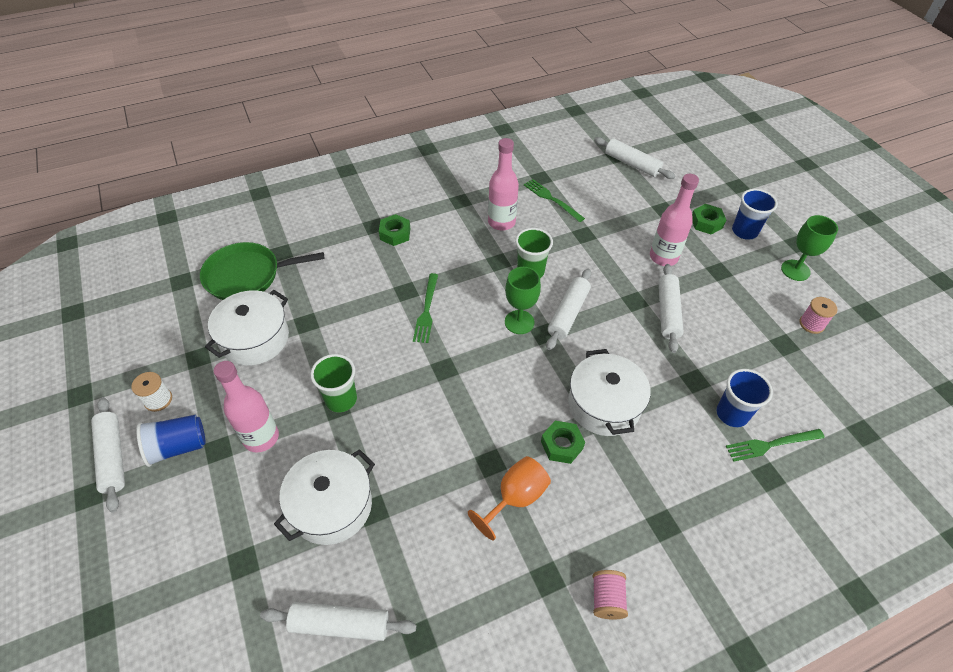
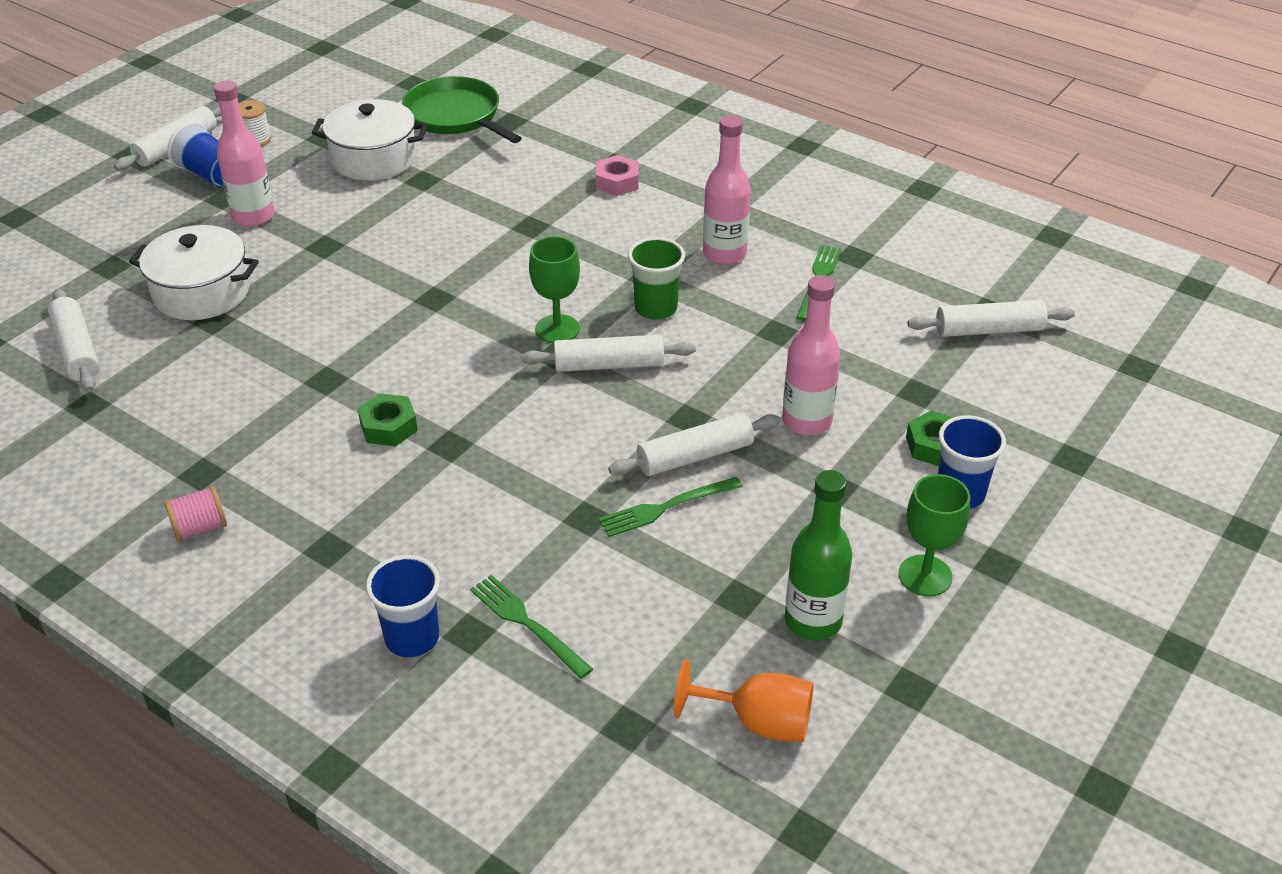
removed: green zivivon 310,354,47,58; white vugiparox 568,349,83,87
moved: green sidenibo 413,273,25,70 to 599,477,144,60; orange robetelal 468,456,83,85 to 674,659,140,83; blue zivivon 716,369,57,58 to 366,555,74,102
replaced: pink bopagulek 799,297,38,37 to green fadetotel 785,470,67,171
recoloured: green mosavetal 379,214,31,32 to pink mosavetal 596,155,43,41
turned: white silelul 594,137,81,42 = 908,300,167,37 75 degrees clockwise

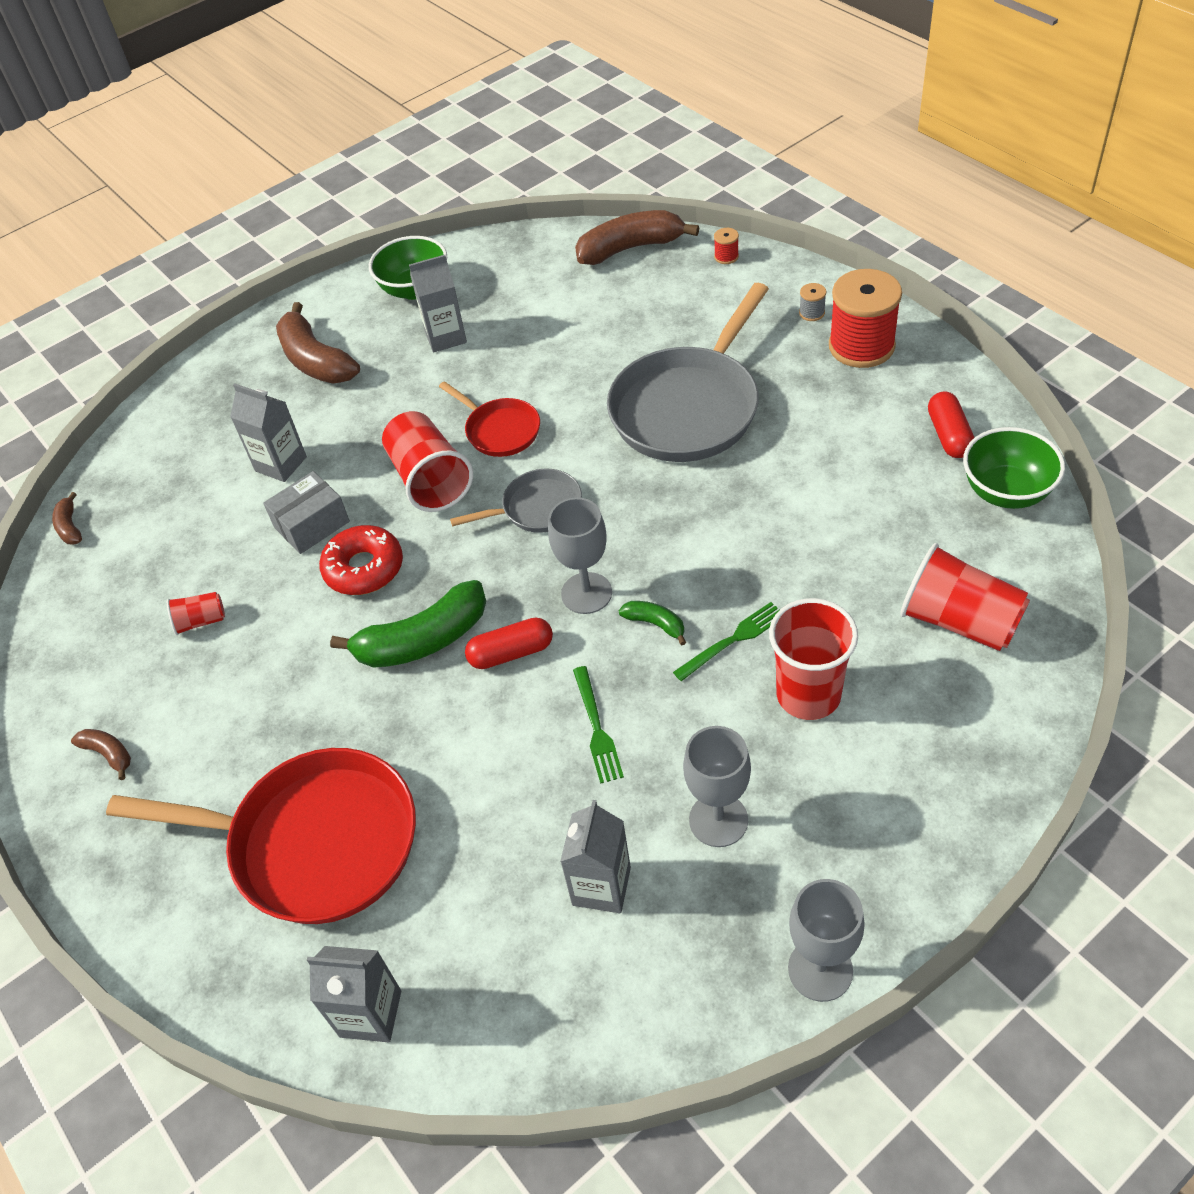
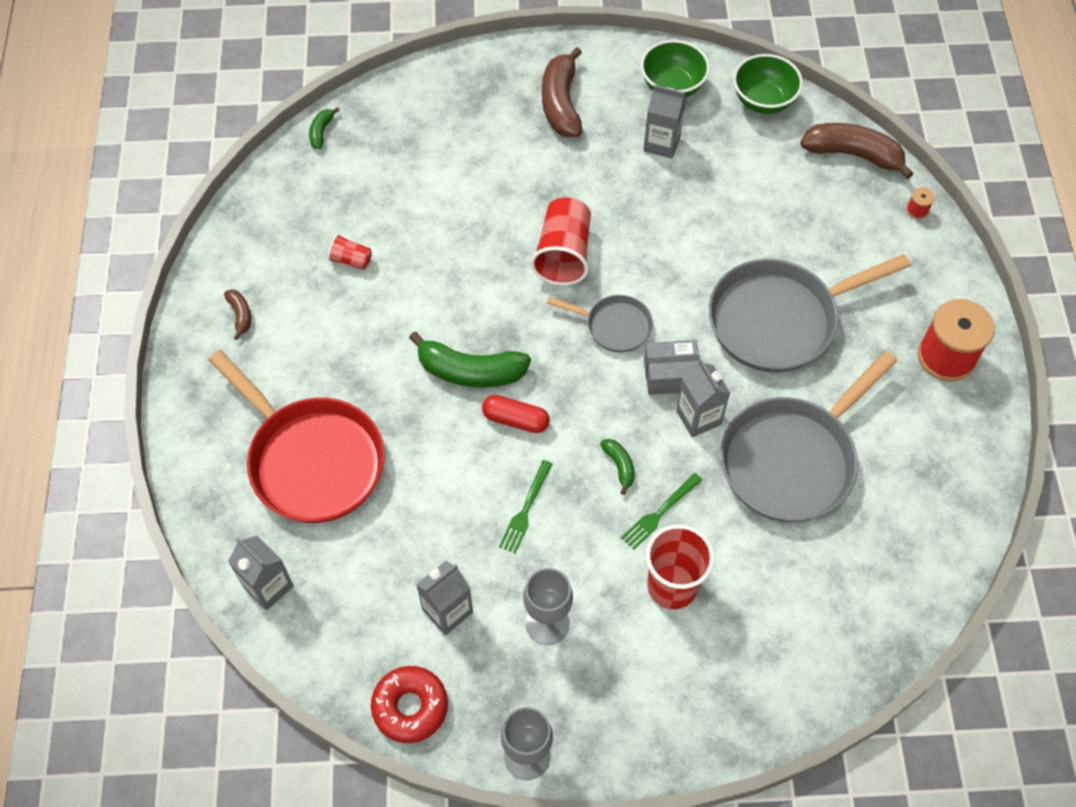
removed: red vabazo 439,381,101,76; grey robetelal 548,497,64,117; grey bopagulek 799,283,27,38; red zivivon 900,543,130,108; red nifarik 928,391,46,67
added: grey vabazo 720,351,177,171
moved: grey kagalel 230,383,77,99 to 676,359,54,78; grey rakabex 263,471,87,83 to 644,340,56,55; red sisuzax 319,525,84,70 to 371,666,77,77; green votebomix 963,427,102,82 to 733,54,70,60
recoloured: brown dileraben 52,492,30,53 to green dileraben 309,107,31,42
turned: green sidenibo 673,602,106,79 = 621,473,81,77 135 degrees clockwise

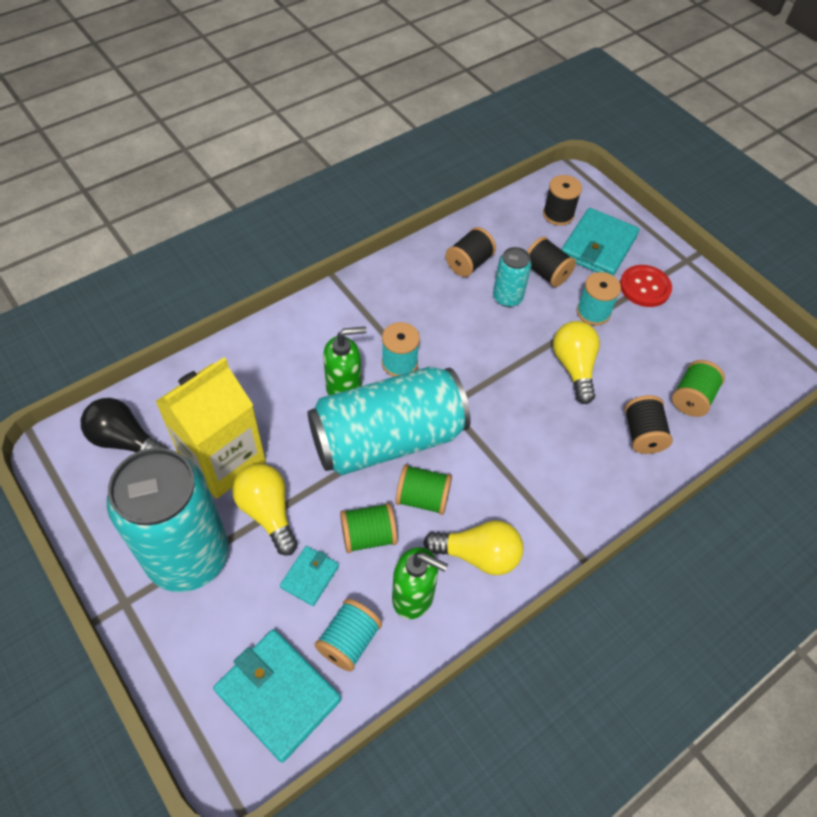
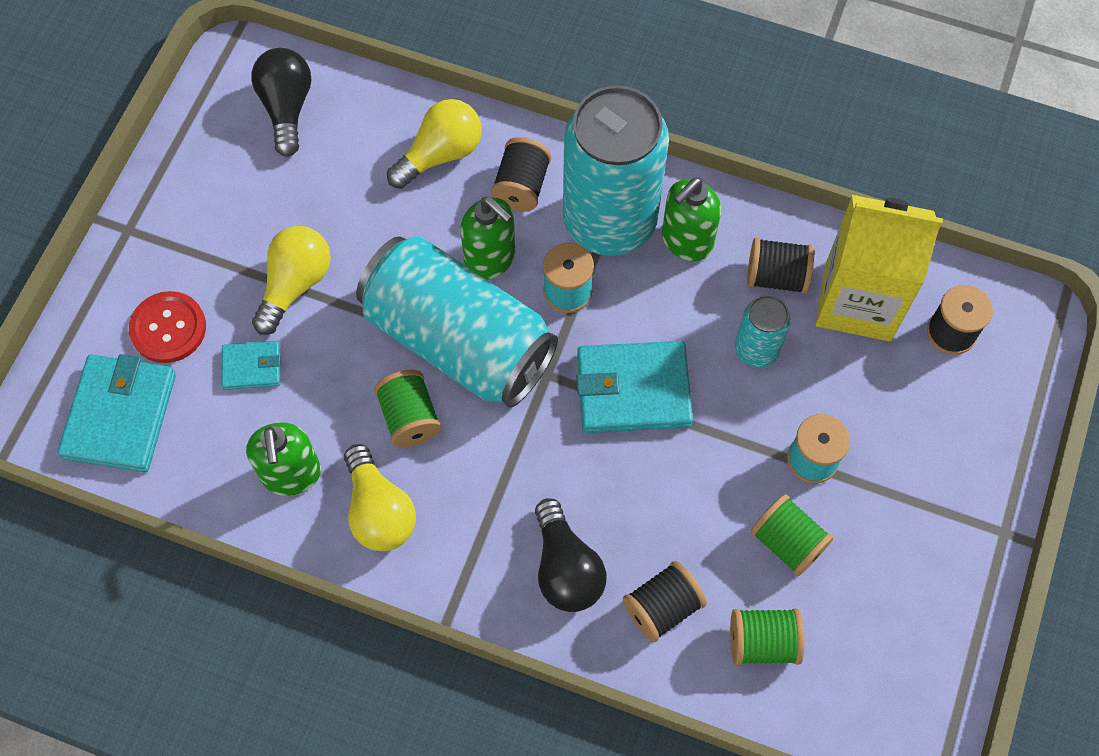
removed: turquoise bopagulek 314,599,68,73
added: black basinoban 535,498,71,114; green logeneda 662,177,59,84
moved: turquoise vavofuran 107,448,122,144 to 563,85,106,171; yellow kagalel 155,357,111,142 to 816,195,127,146; green bopagulek 340,503,57,50 to 750,494,84,82; black bopagulek 527,237,49,50 to 491,137,60,75; yellow basinoban 553,321,47,83 to 387,99,95,90; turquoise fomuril 561,208,78,68 to 576,341,117,92; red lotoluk 620,265,52,42 to 129,291,77,72

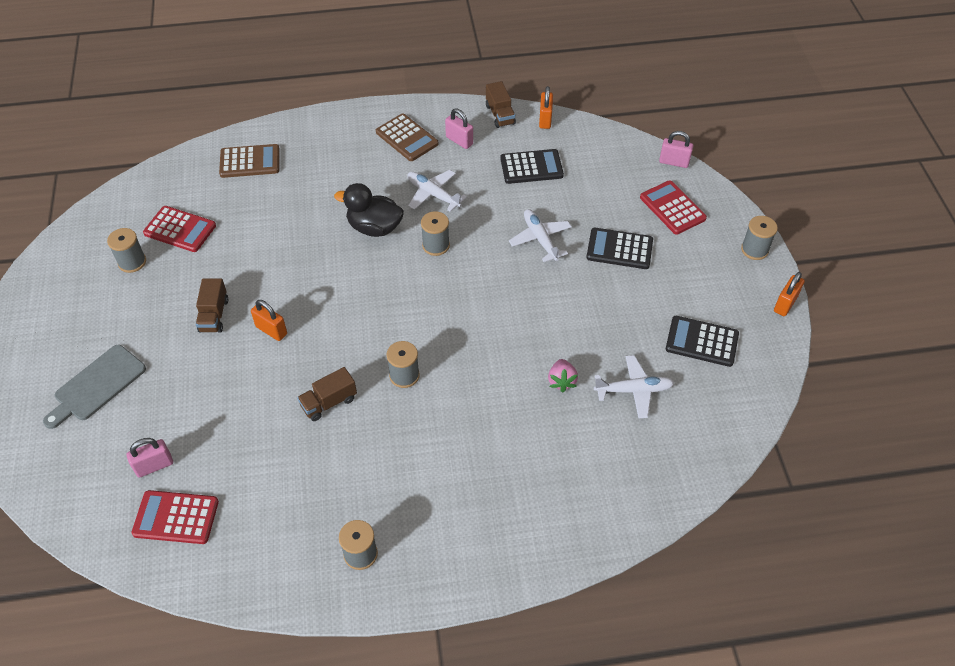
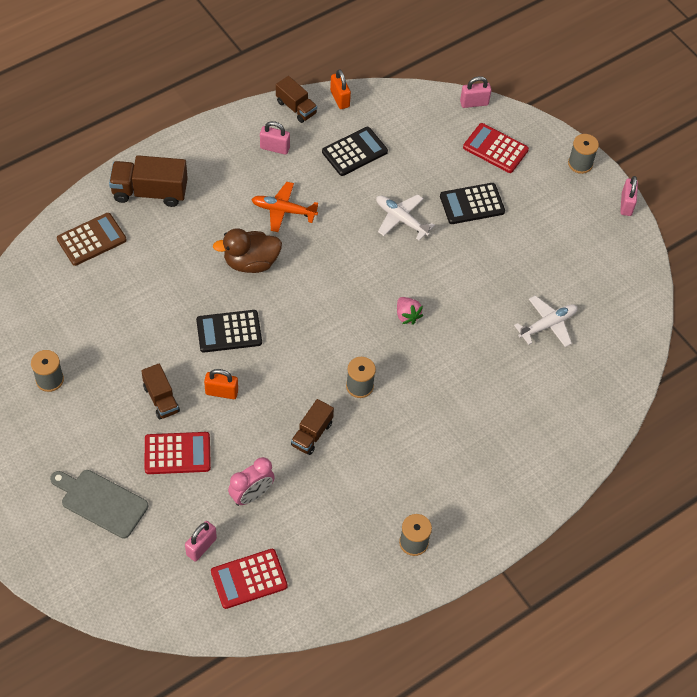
removed: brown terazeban 376,114,62,47; grey bopagulek 421,211,29,45
added: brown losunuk 109,155,79,52; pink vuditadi 228,457,47,49
moved: red terazeban 143,206,73,46 to 145,432,66,42; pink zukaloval 548,359,30,33 to 397,297,26,28; black terazeban 666,316,73,51 to 196,310,66,43
recoloured: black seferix 334,183,70,54 to brown seferix 213,228,69,45; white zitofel 407,170,60,42 to orange zitofel 251,182,67,50; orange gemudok 774,272,31,44 to pink gemudok 620,176,18,40
turned: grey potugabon 43,345,103,84 = 50,470,98,68 105 degrees clockwise

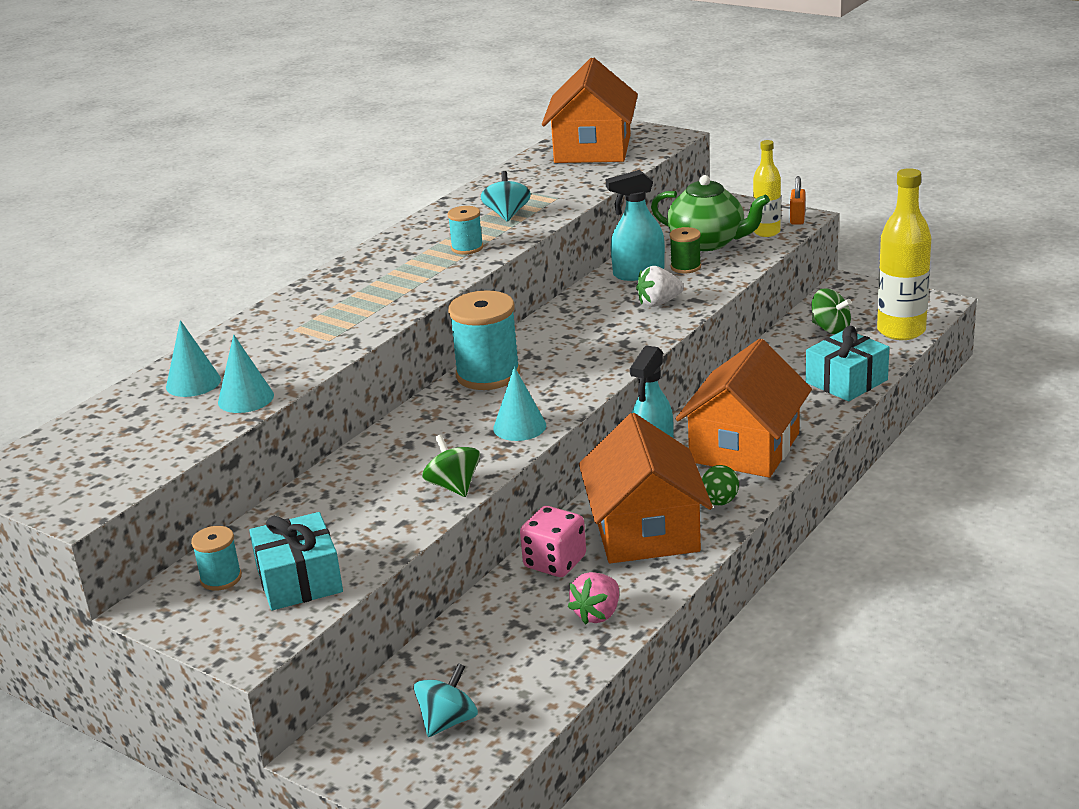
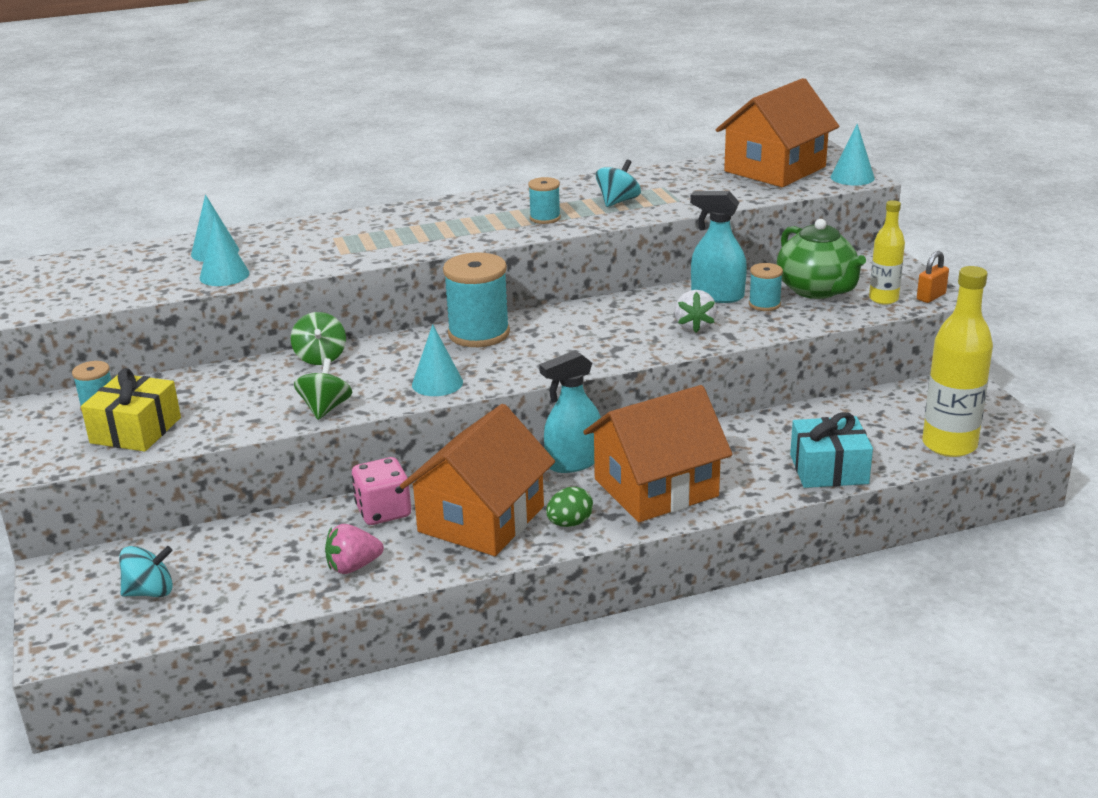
added: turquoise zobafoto 831,124,44,61
moved: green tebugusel 812,288,40,46 to 291,312,55,53
recoloured: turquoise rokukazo 249,512,94,98 to yellow rokukazo 81,368,100,84; green bopagulek 670,227,31,46 to turquoise bopagulek 749,263,34,48
turned: white zukaloval 636,266,48,41 = 675,290,42,43 105 degrees counterclockwise

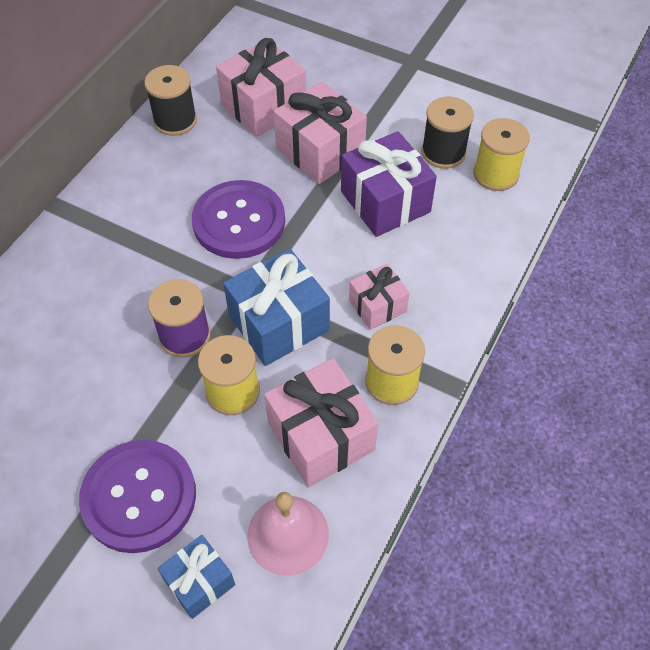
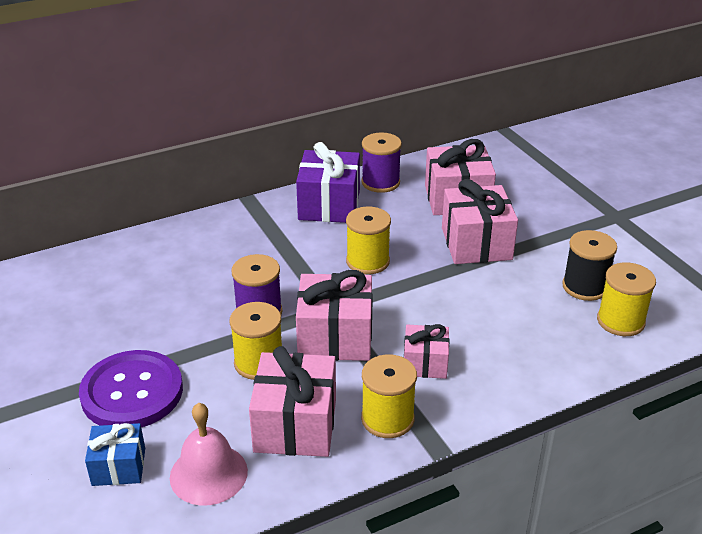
moved: purple rokukazo 341,131,96,106 to 296,142,64,81
replaced: purple lotoluk 192,180,93,79 to yellow bopagulek 346,207,45,67
recoloured: black bopagulek 144,65,53,71 to purple bopagulek 361,132,41,61; blue rokukazo 223,248,107,118 to pink rokukazo 296,270,77,91

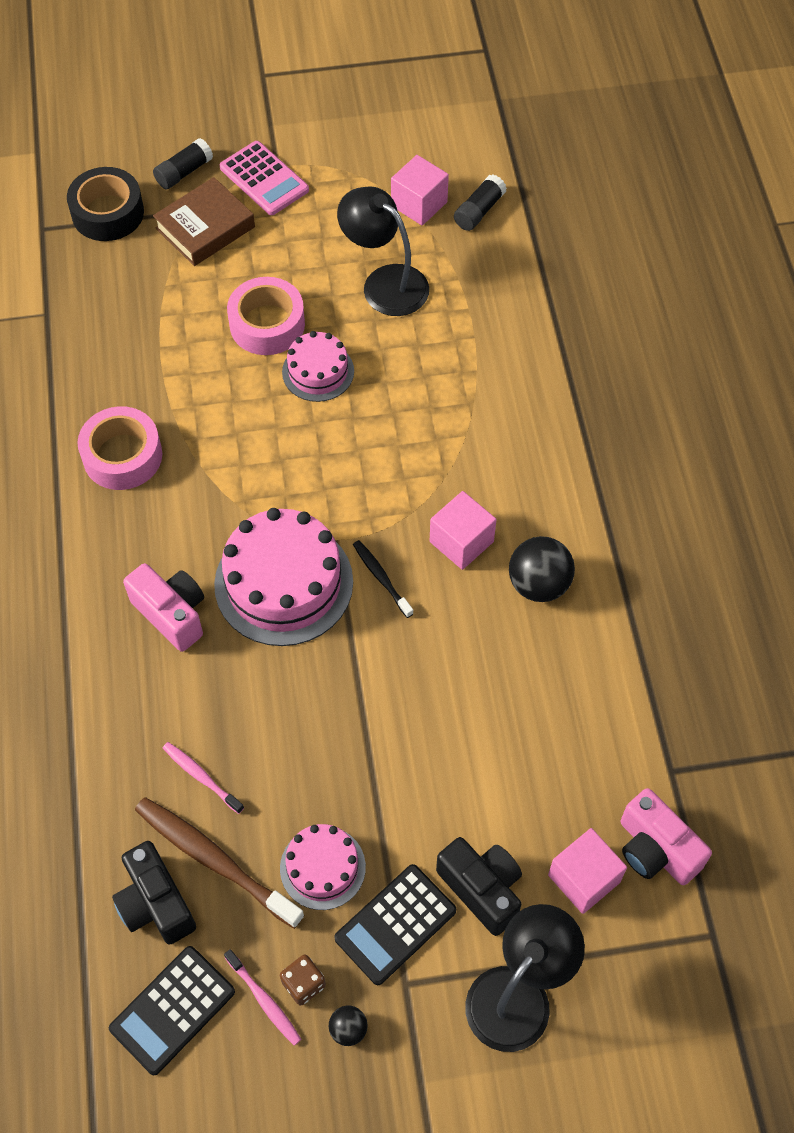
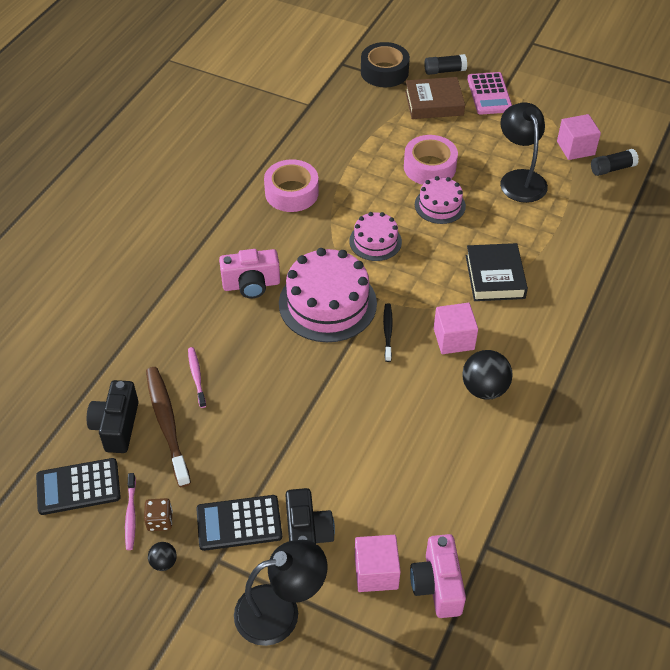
added: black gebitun 466,243,62,58
moved: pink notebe 280,824,86,86 to 349,212,53,49
turned: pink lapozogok 123,563,81,89 = 219,249,61,49 90 degrees clockwise

